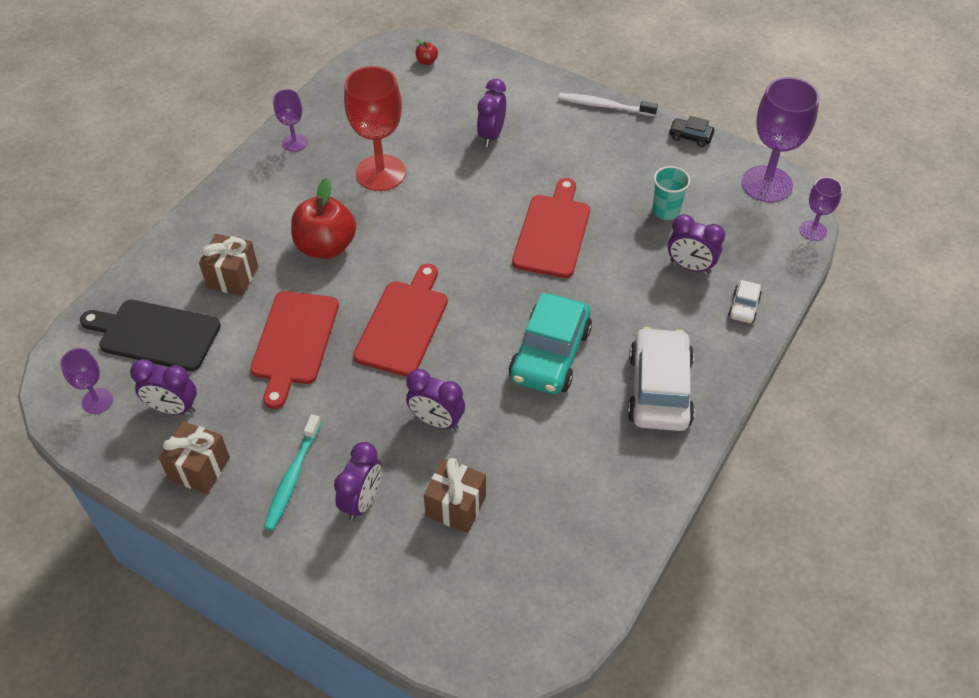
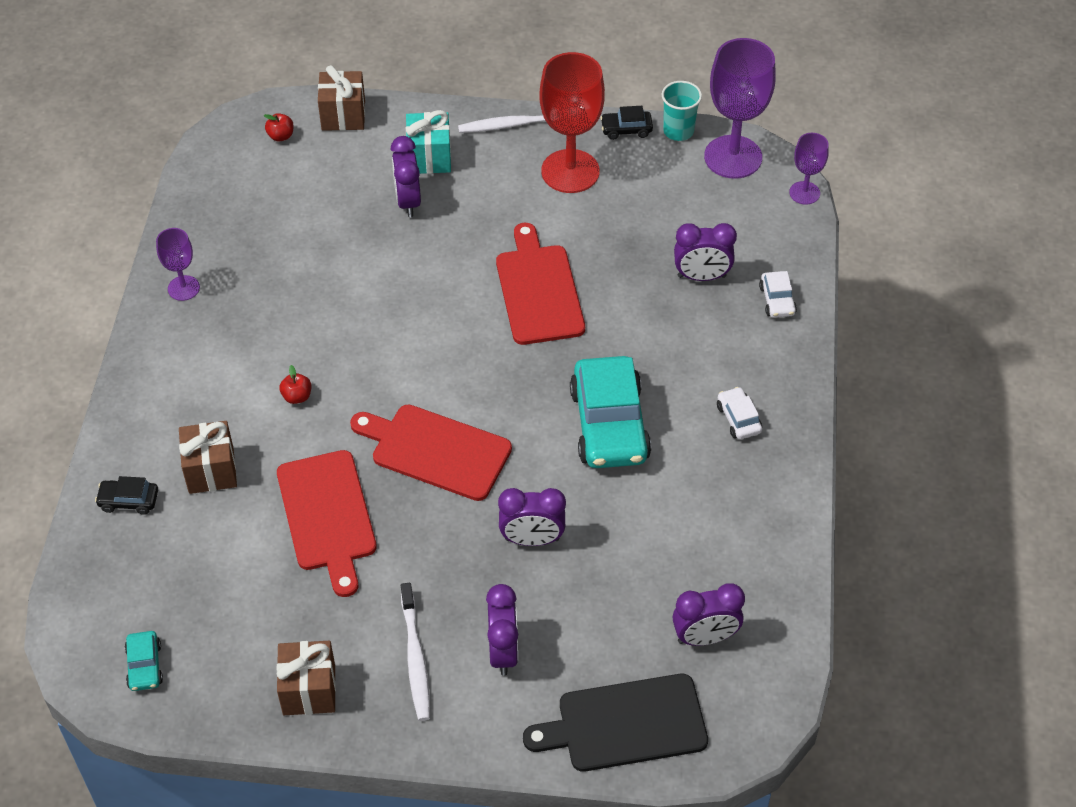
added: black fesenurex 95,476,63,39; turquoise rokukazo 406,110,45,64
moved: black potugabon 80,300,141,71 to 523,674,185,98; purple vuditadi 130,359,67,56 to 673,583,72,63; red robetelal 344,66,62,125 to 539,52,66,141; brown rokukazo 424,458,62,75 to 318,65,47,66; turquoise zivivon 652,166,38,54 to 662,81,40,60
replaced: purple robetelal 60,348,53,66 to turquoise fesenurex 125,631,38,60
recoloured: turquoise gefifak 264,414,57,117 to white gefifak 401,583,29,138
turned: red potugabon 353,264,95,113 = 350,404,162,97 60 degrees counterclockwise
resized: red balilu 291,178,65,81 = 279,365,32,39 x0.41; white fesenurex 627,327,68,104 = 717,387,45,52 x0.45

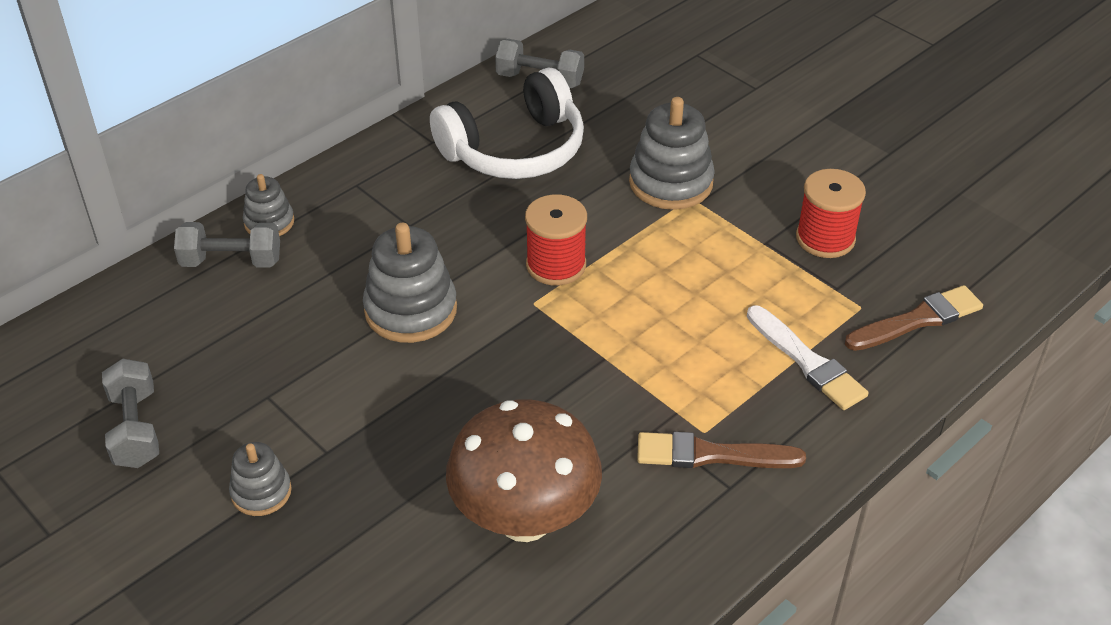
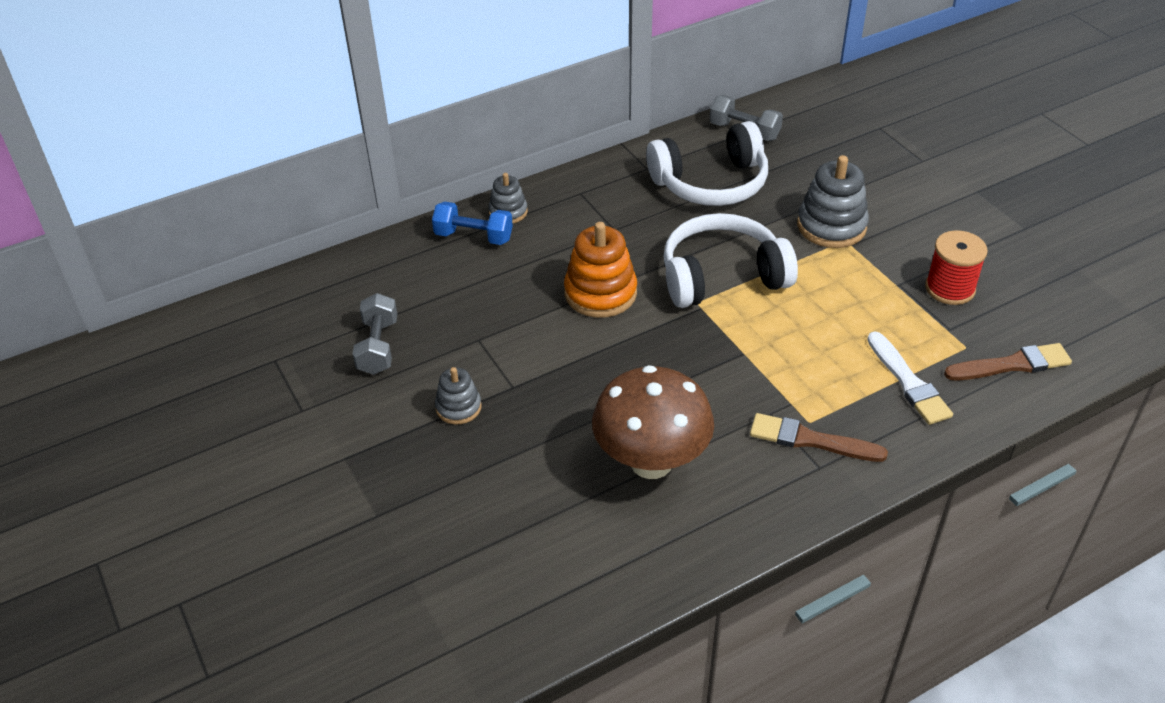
replaced: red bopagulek 525,194,62,92 to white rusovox 664,213,134,95
recoloured: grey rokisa 174,222,106,46 to blue rokisa 432,202,81,43; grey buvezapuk 363,223,94,120 to orange buvezapuk 564,222,73,96

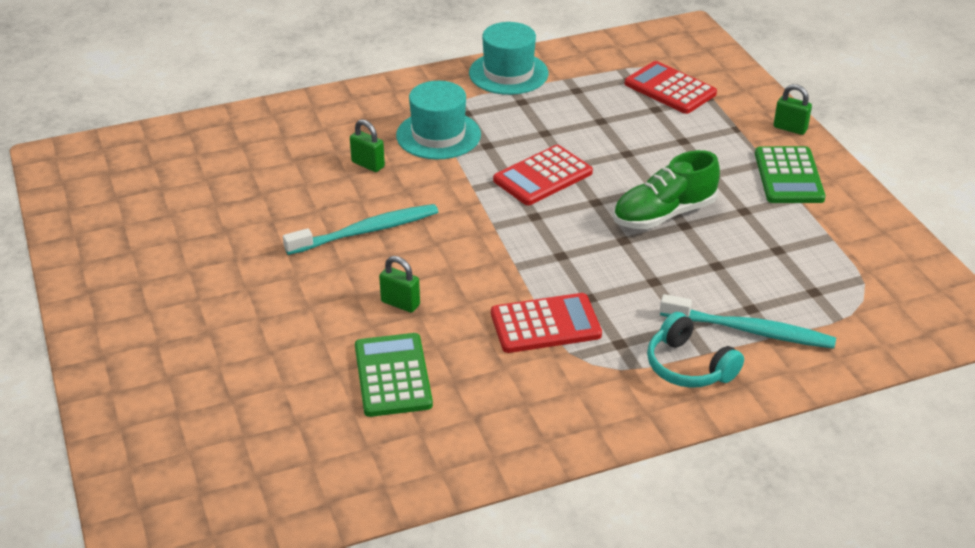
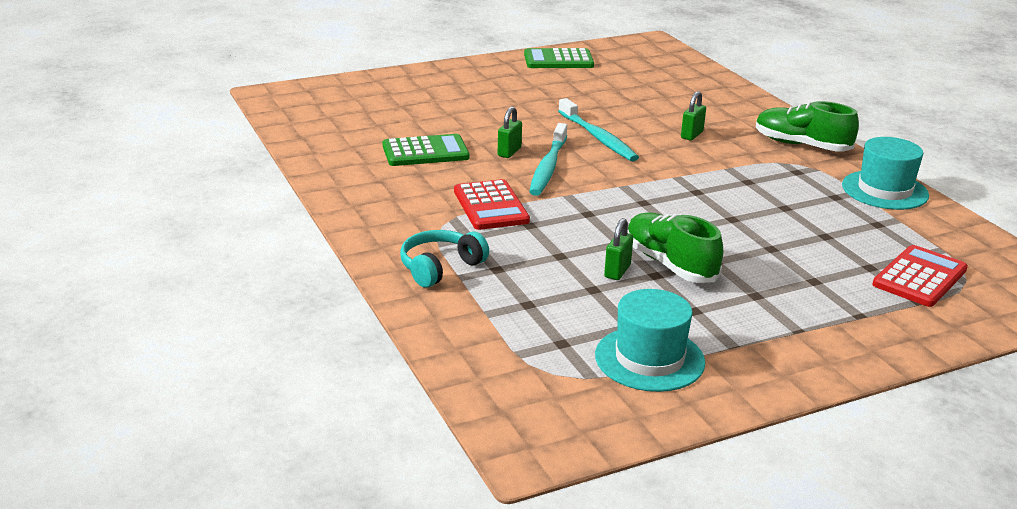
removed: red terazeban 493,145,100,60
added: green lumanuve 756,101,103,51
moved: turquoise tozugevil 396,81,85,79 to 595,289,110,103; turquoise gefifak 660,294,176,55 to 529,123,38,73; green terazeban 755,146,70,57 to 524,48,70,20; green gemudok 774,84,38,51 to 604,218,29,62

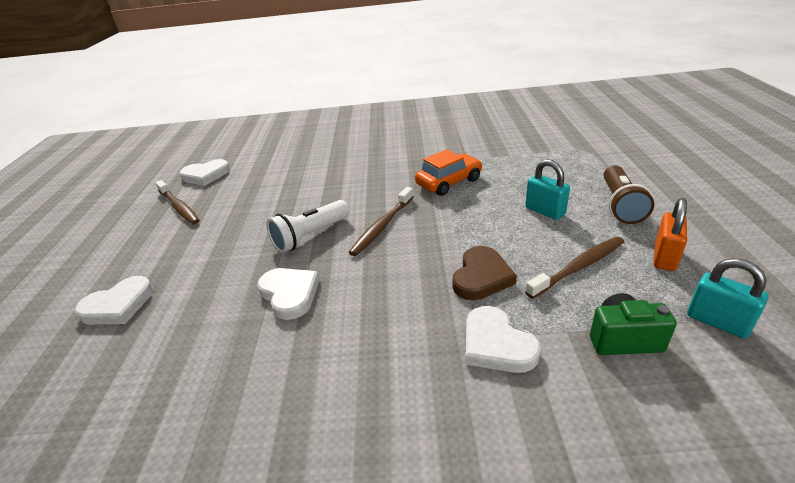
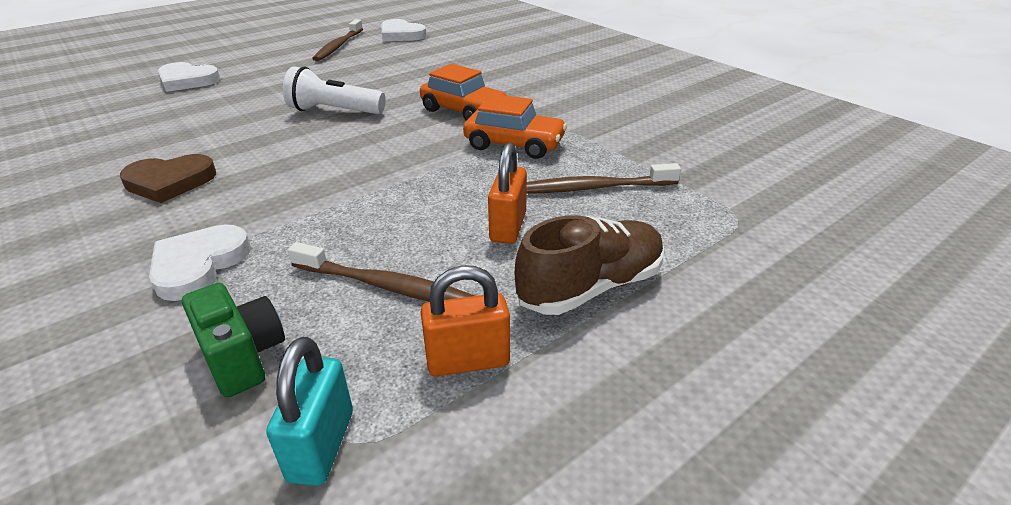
removed: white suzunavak 257,268,63,52
added: orange fesenurex 420,64,87,56
moved: brown gefifak 349,187,65,69 to 527,163,154,30; brown suzunavak 452,246,65,54 to 120,154,96,49
replaced: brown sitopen 604,165,50,59 to brown lumanuve 515,215,149,100
recoloured: turquoise gemudok 526,159,44,61 to orange gemudok 488,143,39,101

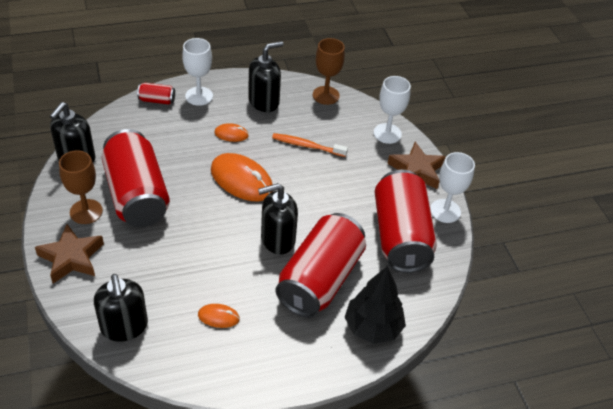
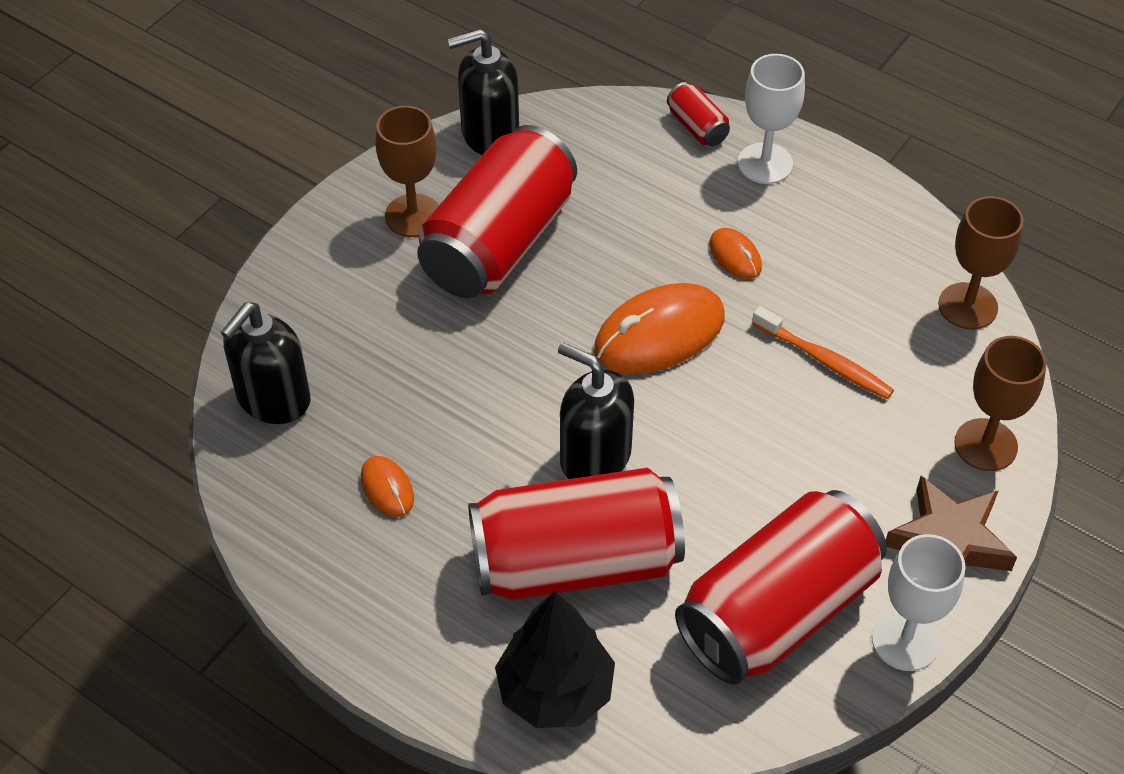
removed: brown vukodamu 35,224,69,59; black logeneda 248,41,36,71
recoloured: white robetelal 373,76,38,68 to brown robetelal 954,336,93,135
turned: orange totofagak 211,153,62,48 = 594,283,131,91 60 degrees clockwise; orange gefifak 272,133,76,24 = 752,306,142,93 150 degrees clockwise

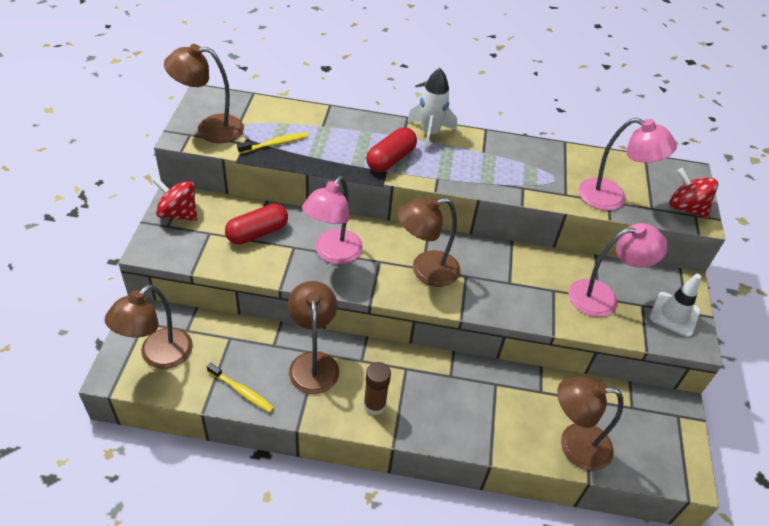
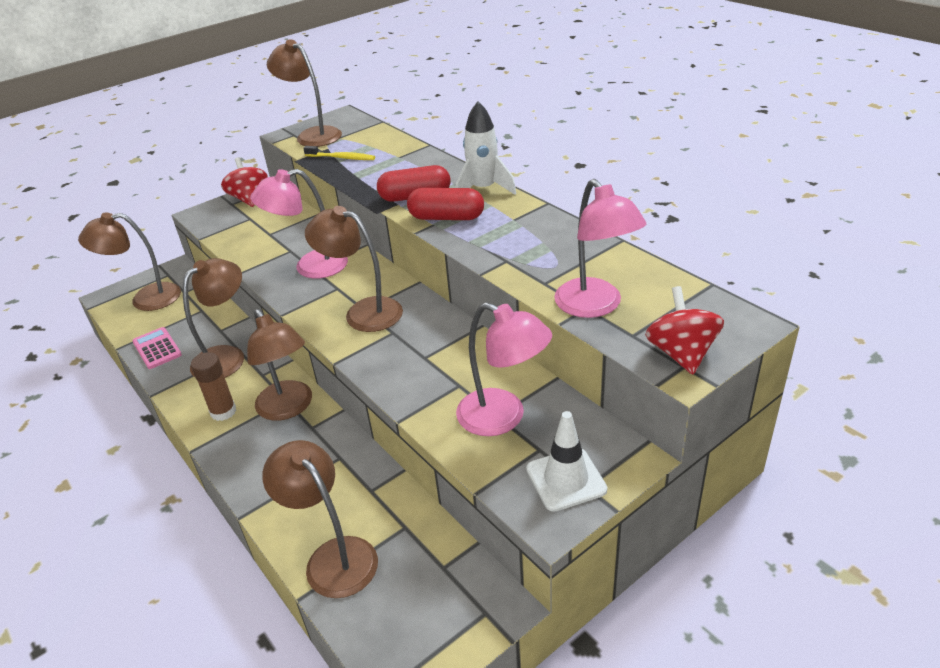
added: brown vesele 247,309,65,112
moved: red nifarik 225,203,63,42 to 407,188,77,32
replaced: yellow gefifak 207,363,67,50 to pink terazeban 132,327,50,42

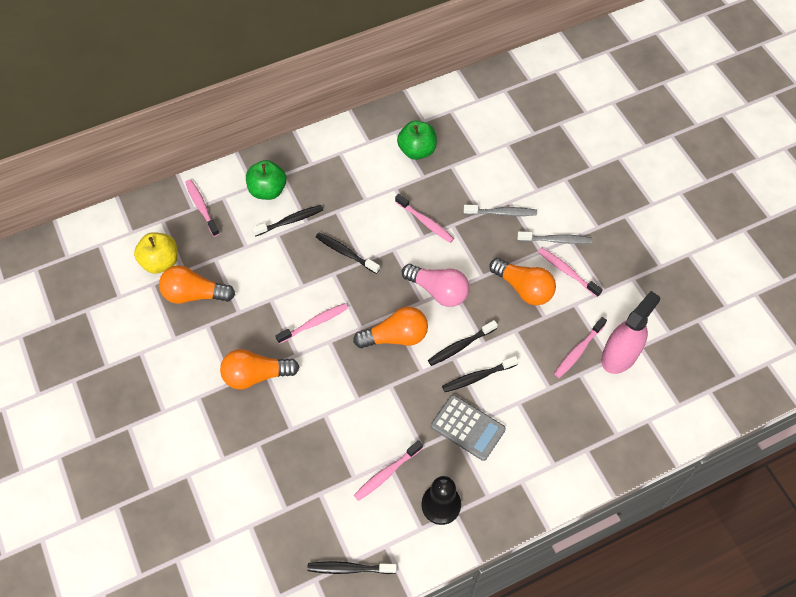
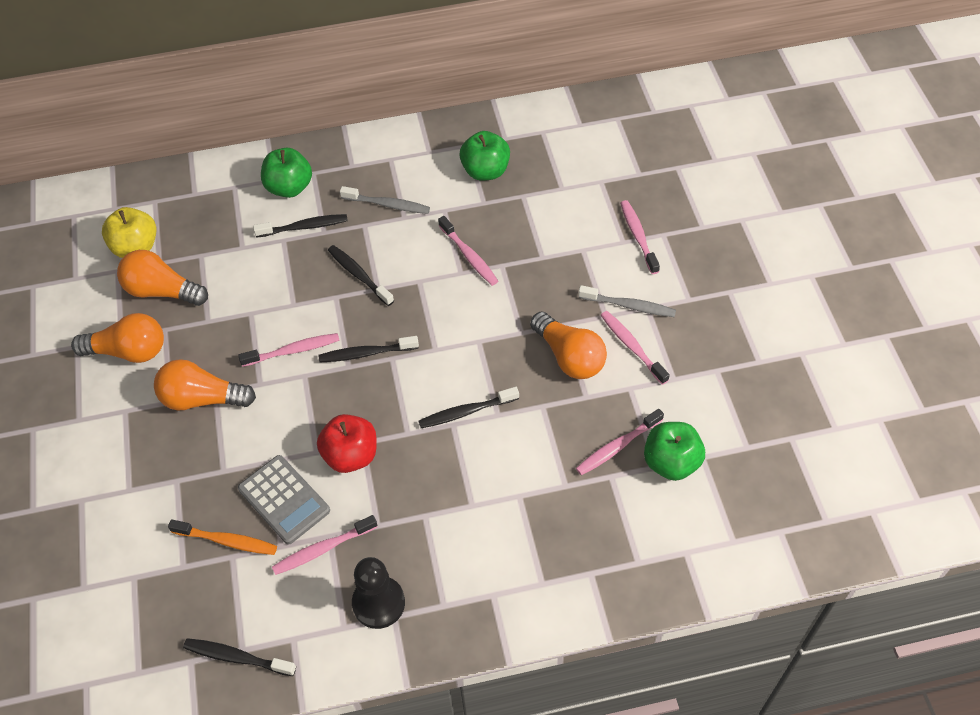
removed: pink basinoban 402,264,67,43
added: orange gefifak 168,519,109,36; red balilu 317,414,60,59
moved: pink gefifak 185,180,34,57 to 620,200,40,74; orange basinoban 353,306,75,42 to 71,313,93,50; grey terazeban 431,395,75,66 to 238,455,92,89; black gefifak 442,356,76,36 to 319,336,100,26; grey gefifak 464,205,73,11 to 340,186,90,28
replaced: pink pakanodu 601,291,59,83 to green balilu 644,422,61,59

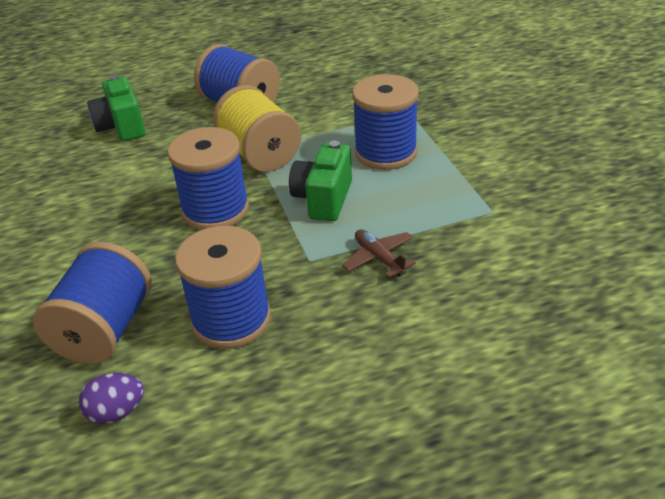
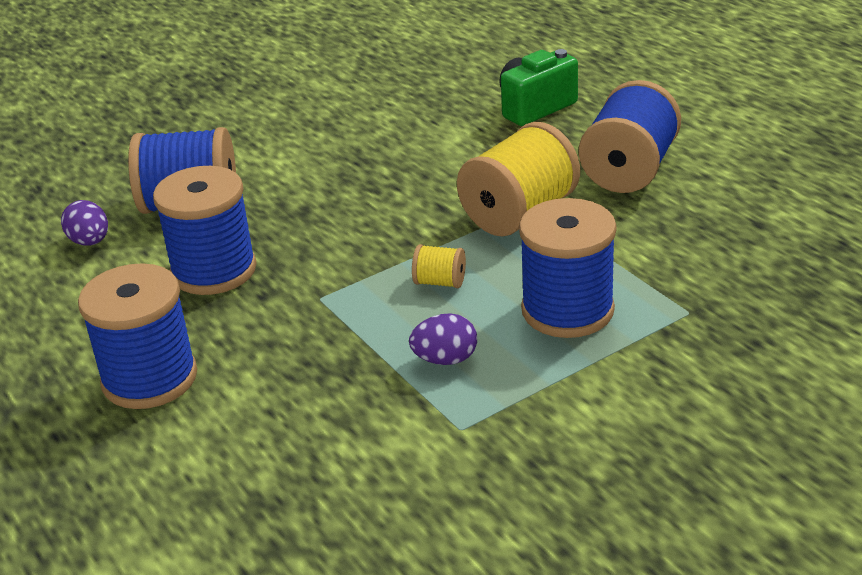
removed: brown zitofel 342,230,74,48
added: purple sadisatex 409,313,68,52
moved: blue bopagulek 167,127,82,103 to 78,263,119,146
replaced: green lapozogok 289,140,63,81 to yellow bopagulek 412,244,54,44

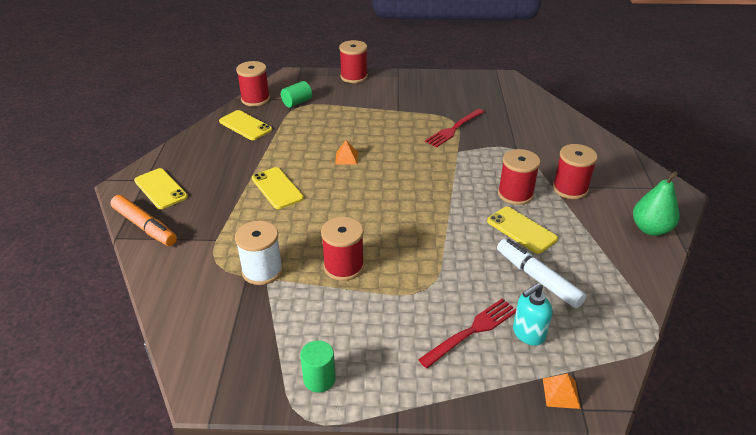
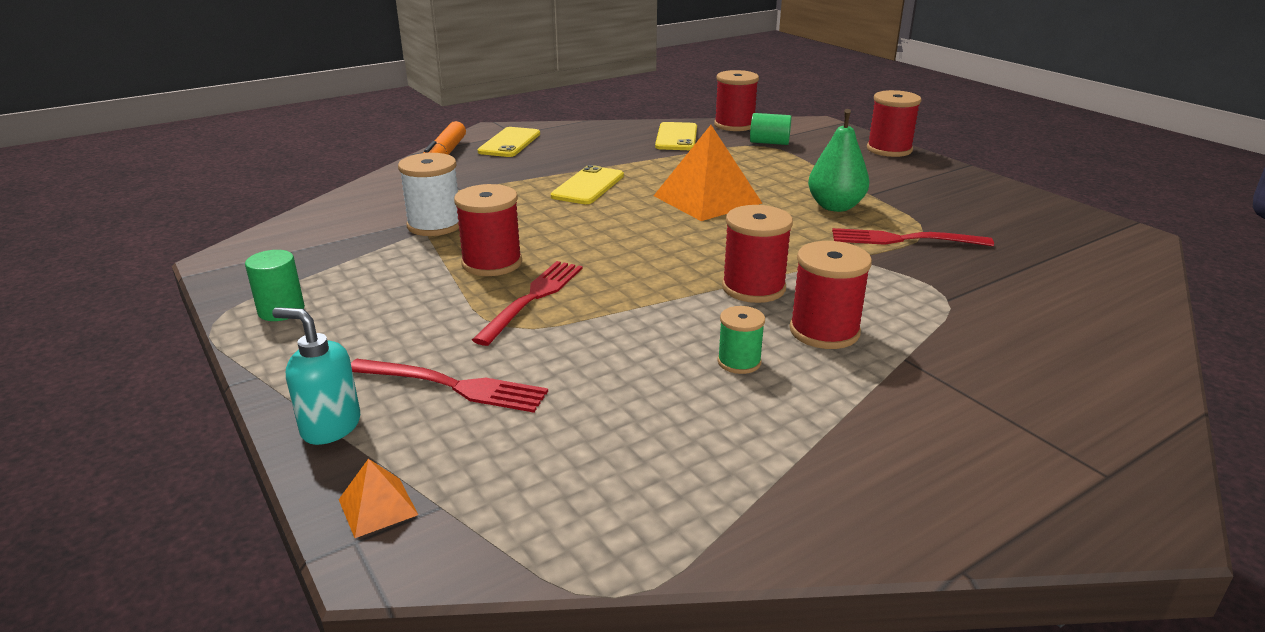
removed: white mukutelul 497,239,89,69
added: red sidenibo 472,261,111,85
moved: turquoise logeneda 513,283,39,63 to 272,307,88,138; red bopagulek 553,144,44,55 to 722,205,71,98; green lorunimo 633,171,46,65 to 808,109,61,103
replaced: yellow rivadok 487,207,71,47 to green bopagulek 717,306,48,68
resized: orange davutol 335,140,23,25 = 654,125,108,96 x2.26

